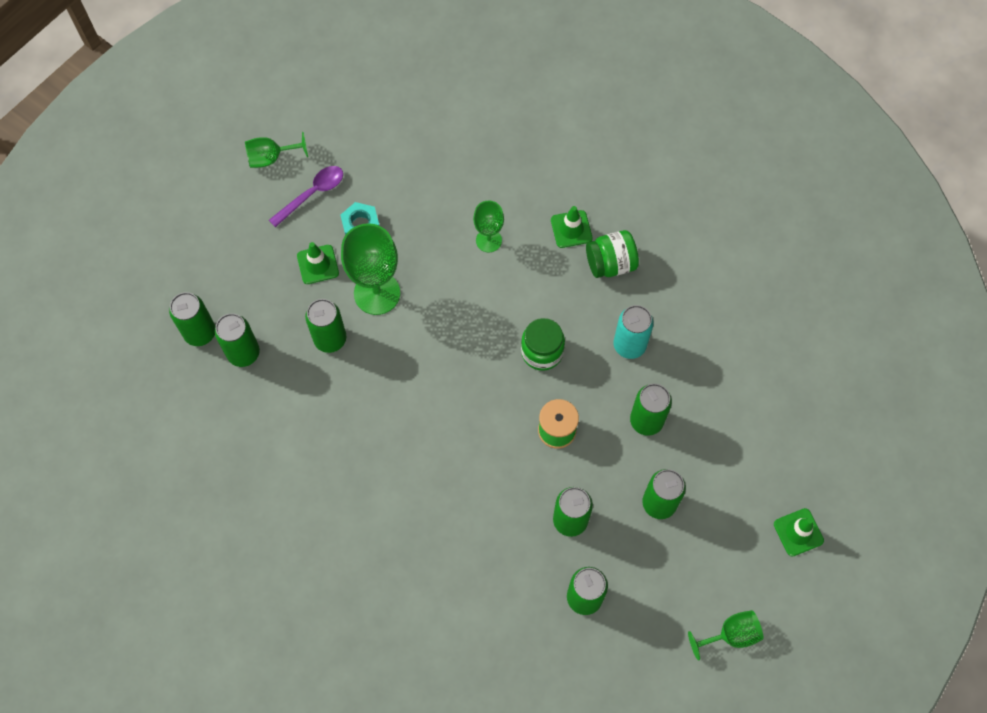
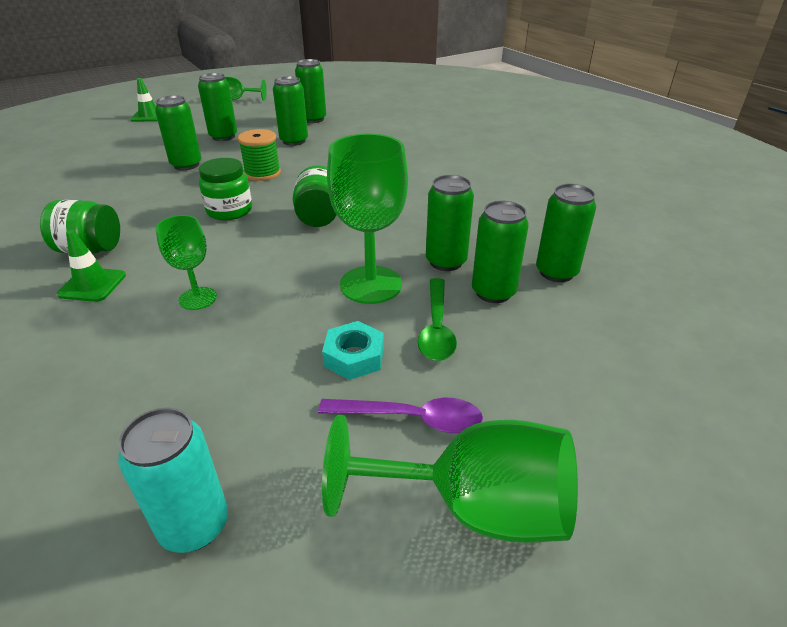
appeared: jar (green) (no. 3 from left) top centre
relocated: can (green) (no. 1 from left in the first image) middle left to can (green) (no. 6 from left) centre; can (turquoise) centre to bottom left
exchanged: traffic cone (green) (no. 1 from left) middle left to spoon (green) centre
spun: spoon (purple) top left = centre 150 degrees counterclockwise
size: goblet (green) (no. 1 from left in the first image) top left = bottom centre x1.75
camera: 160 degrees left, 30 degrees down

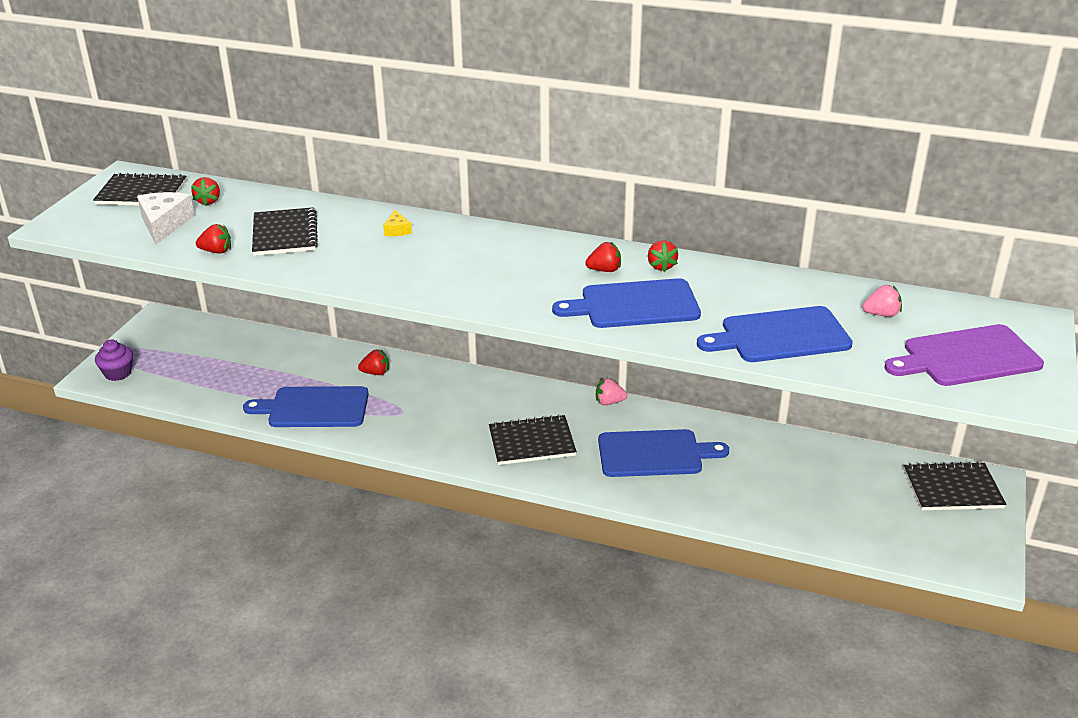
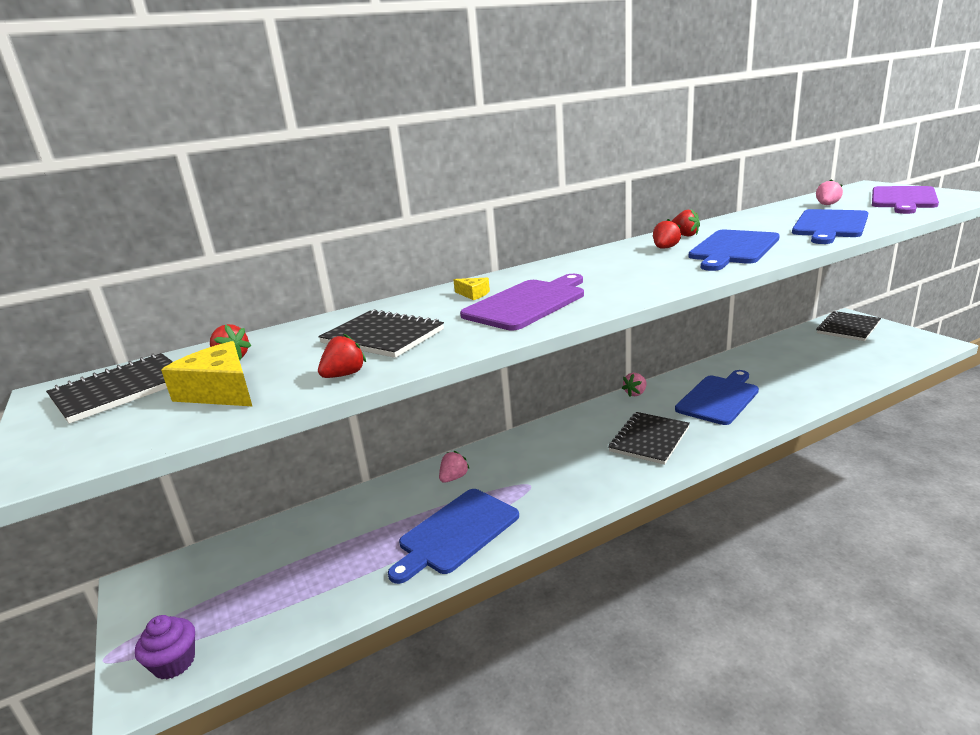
appeared: cutting board (purple) (no. 1 from left) centre
colour: cheese (white) top left to cheese (yellow) (no. 1 from left) middle left; strawberry (red) (no. 3 from left) centre to strawberry (pink) (no. 1 from left) centre
camera: 45 degrees left, 10 degrees down

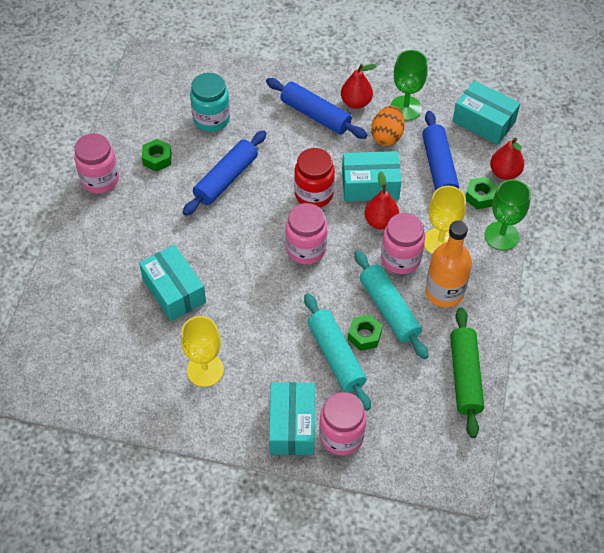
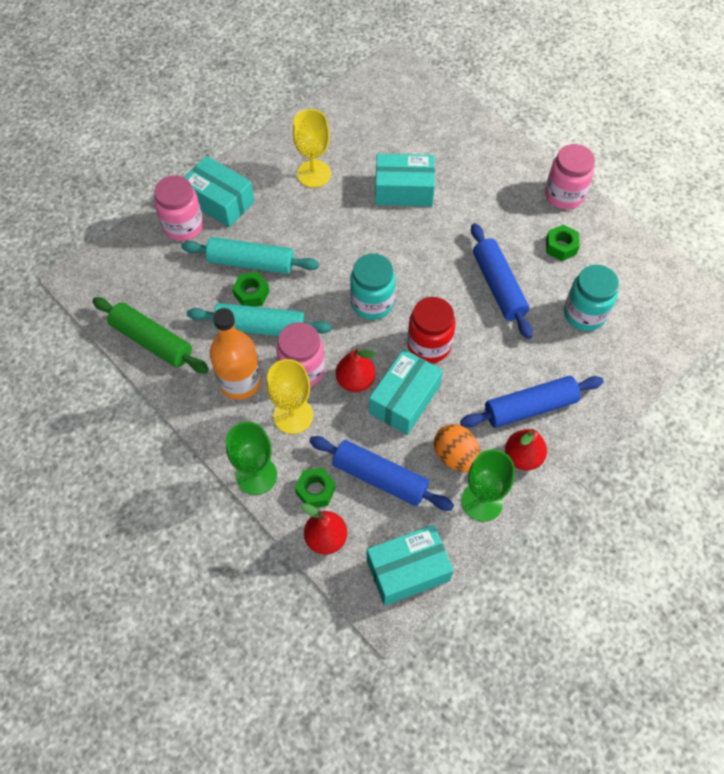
colour: jar (pink) (no. 2 from left) centre to jar (turquoise) (no. 1 from left) centre
camera: 125 degrees right, 5 degrees up

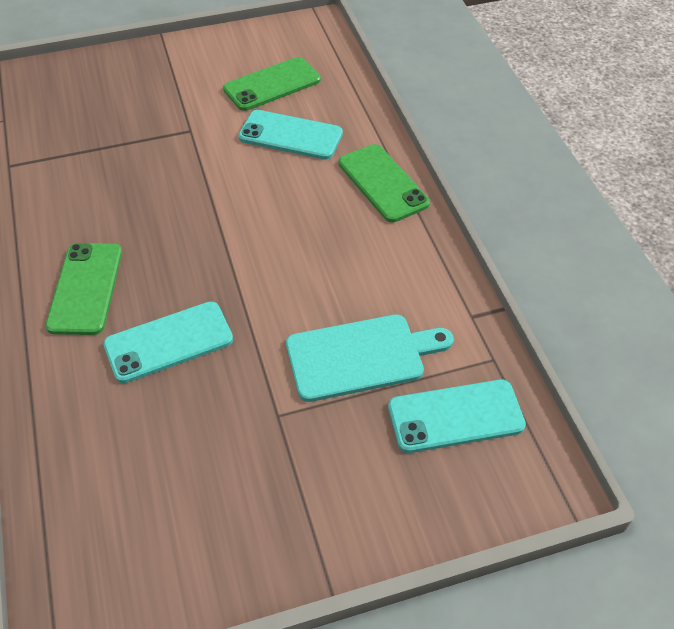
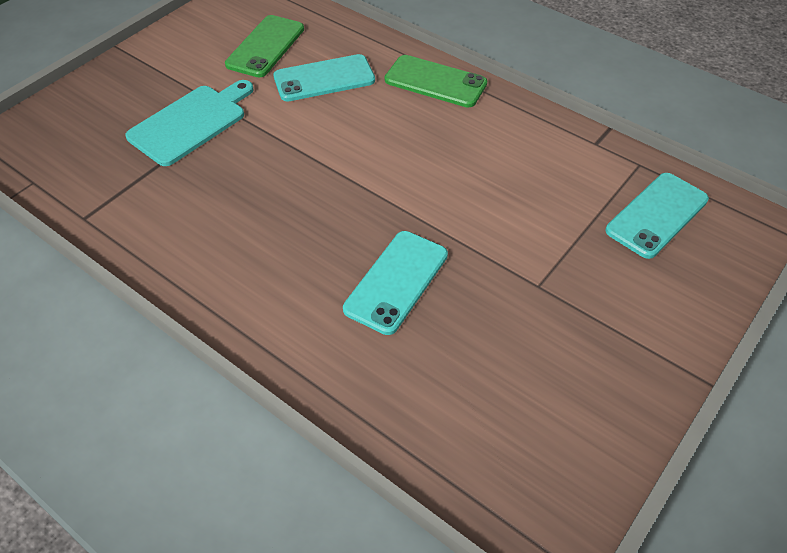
missing: phone (green) (no. 1 from left) middle left
relocated: cutting board (turquoise) centre to top left
camera: 35 degrees left, 0 degrees up

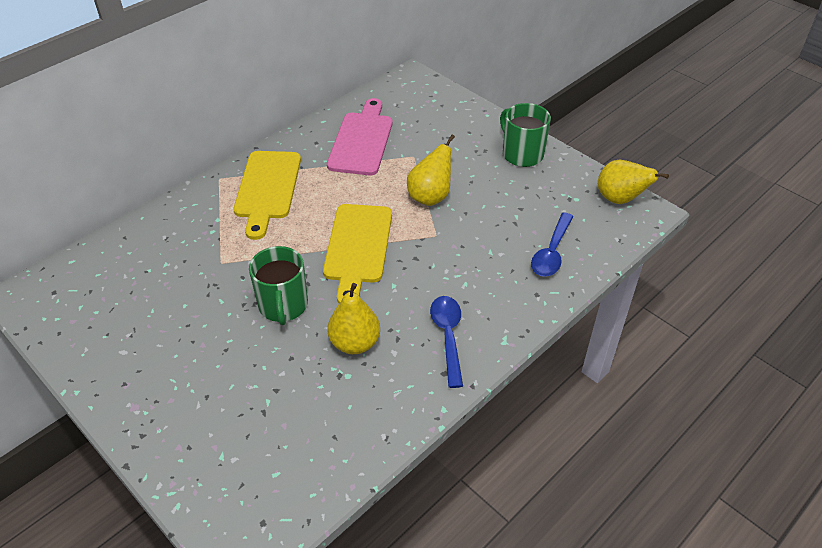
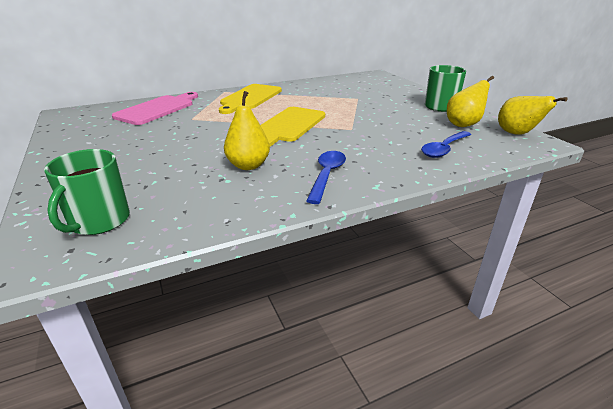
relocated: cutting board (pink) top centre to top left; pear (yellow) (no. 2 from left) top centre to top right; mug (green) (no. 1 from left) centre to middle left
camera: 20 degrees right, 15 degrees down

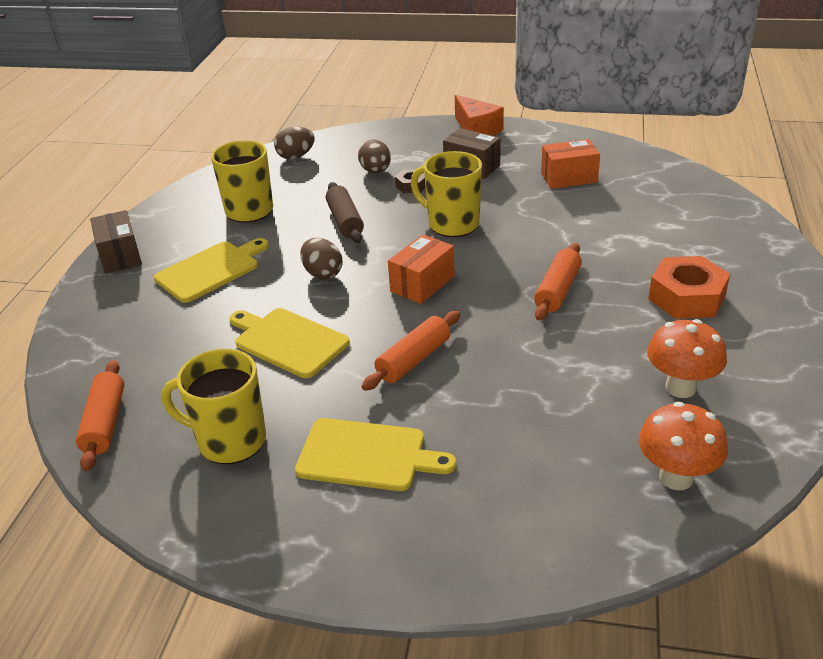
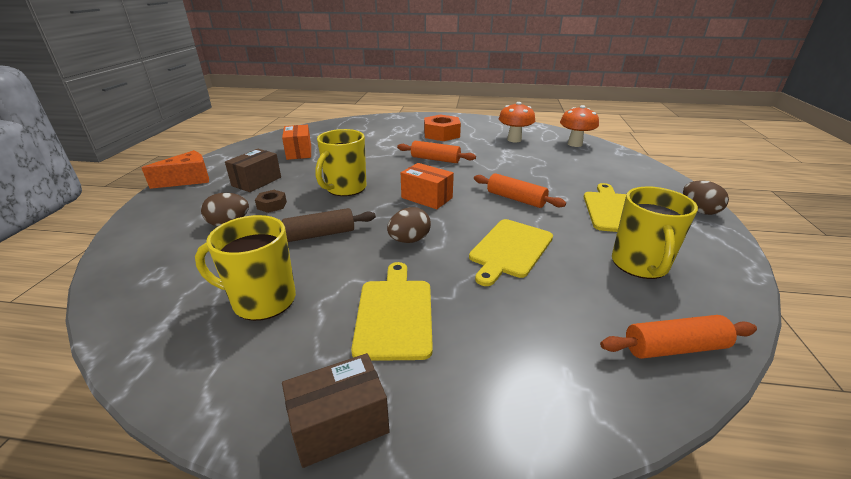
relocated: egg (brown) (no. 1 from left in the first image) top centre to egg (brown) (no. 3 from left) middle right
spun: cutting board (yellow) (no. 1 from left) middle left = centre 45 degrees clockwise
camera: 95 degrees left, 5 degrees down

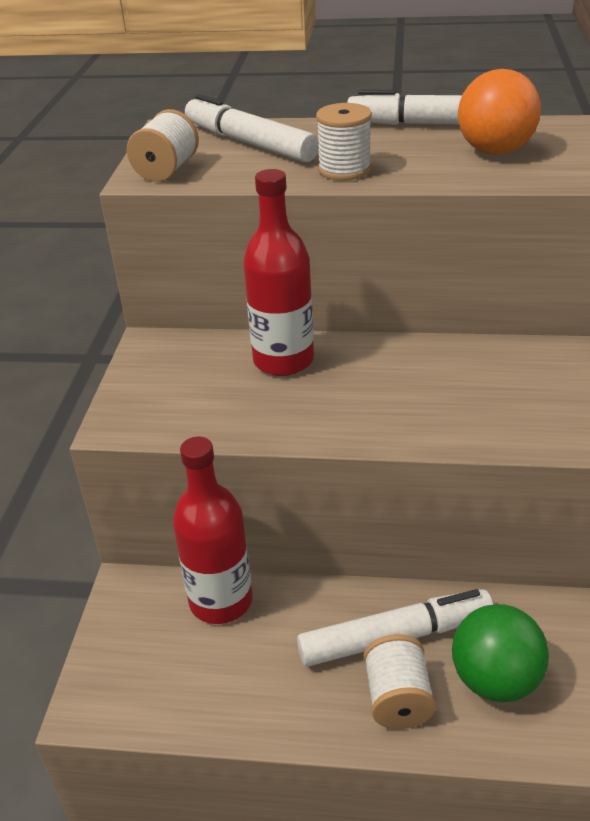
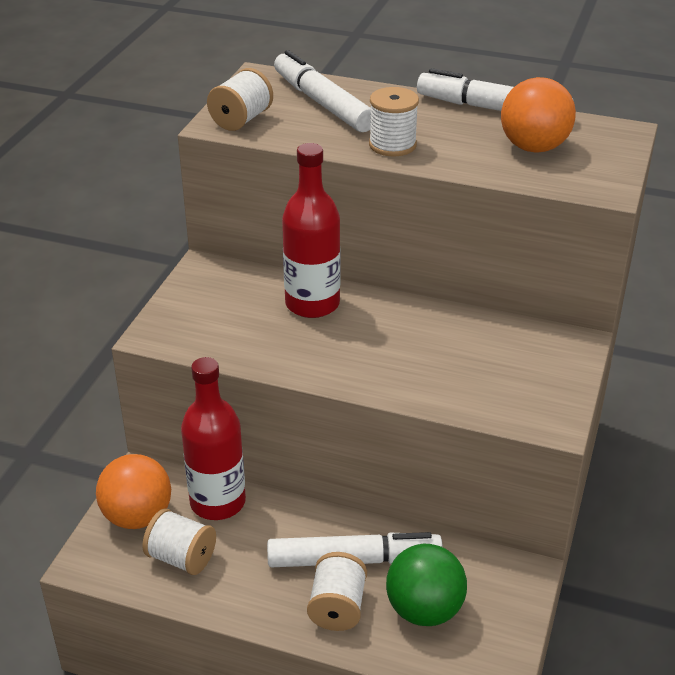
appeared: ball (orange) (no. 1 from left) bottom left; spool (white) (no. 1 from left) bottom left
camera: 10 degrees right, 0 degrees up

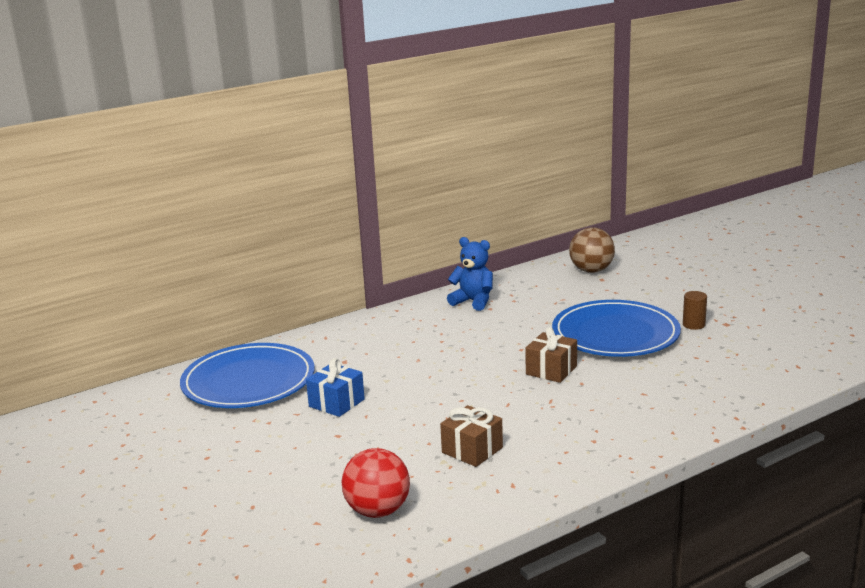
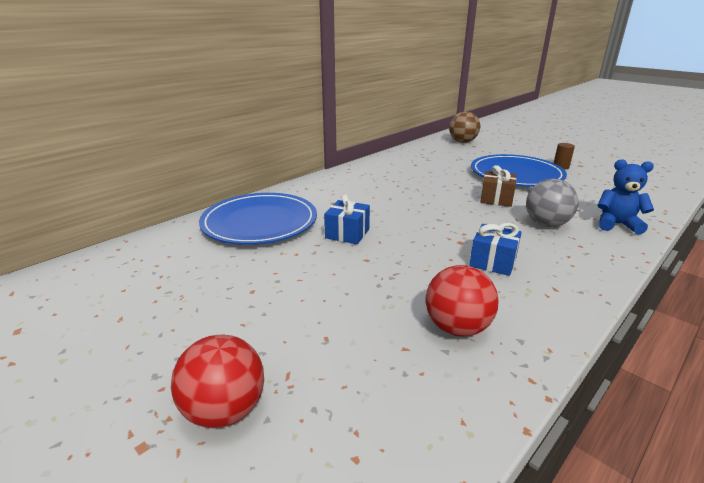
appeared: ball (grey) middle right; ball (red) (no. 1 from left) bottom left
relocated: teddy bear (blue) centre to middle right
colour: gift (brown) (no. 1 from left) bottom centre to gift (blue) (no. 2 from left) middle right
camera: 15 degrees left, 5 degrees up

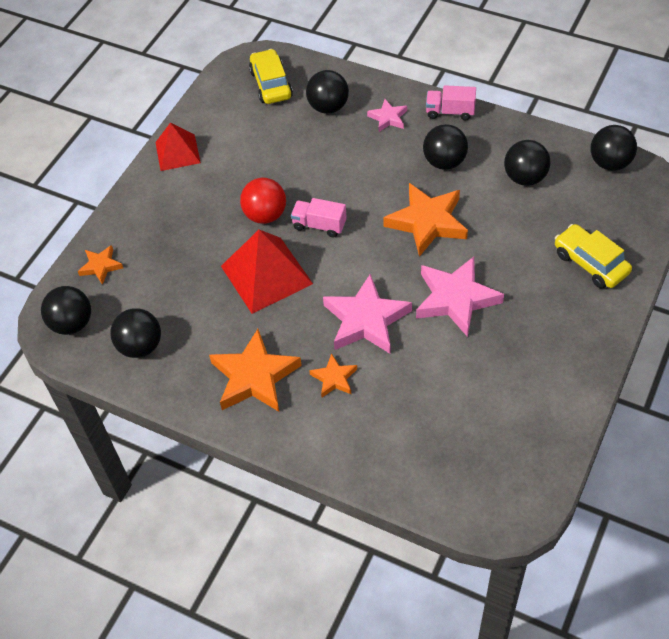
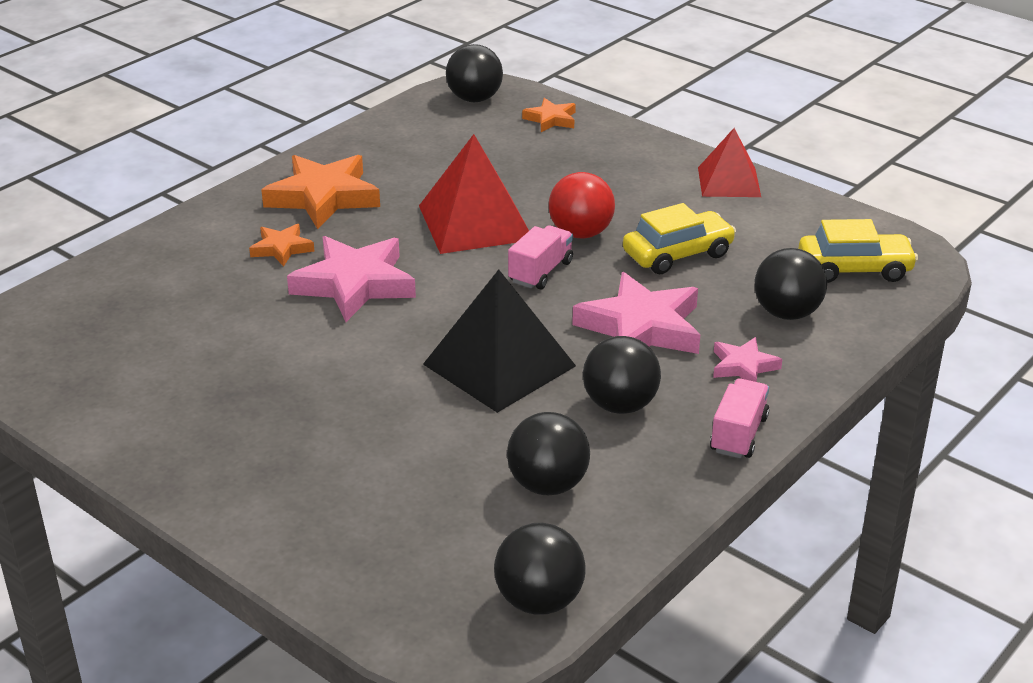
missing: ball (black) (no. 2 from left) middle left
relocated: car (yellow) (no. 2 from left in the first image) middle right to car (yellow) (no. 1 from left) centre; star (pink) (no. 3 from left in the first image) middle right to star (pink) (no. 2 from left) centre
exchanged: star (orange) (no. 4 from left) centre to pyramid (black) centre
camera: 100 degrees right, 20 degrees down

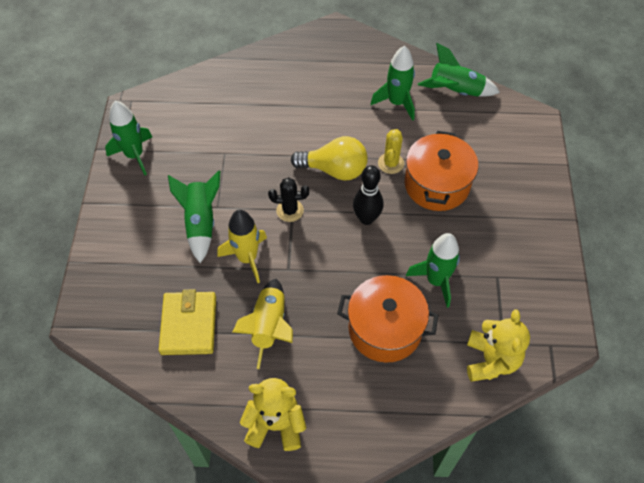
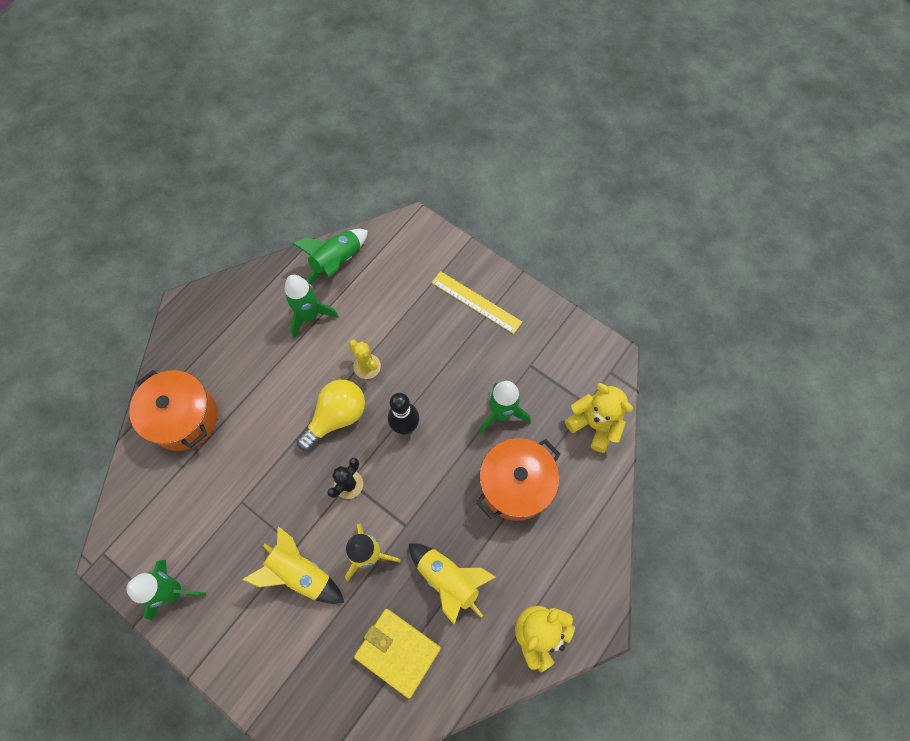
appeared: ruler (yellow) centre
relocated: pot (orange) (no. 2 from left in the first image) middle right to pot (orange) (no. 1 from left) middle left
colour: rocket (green) (no. 2 from left) middle left to rocket (yellow) (no. 1 from left) bottom left
camera: 55 degrees left, 10 degrees up

